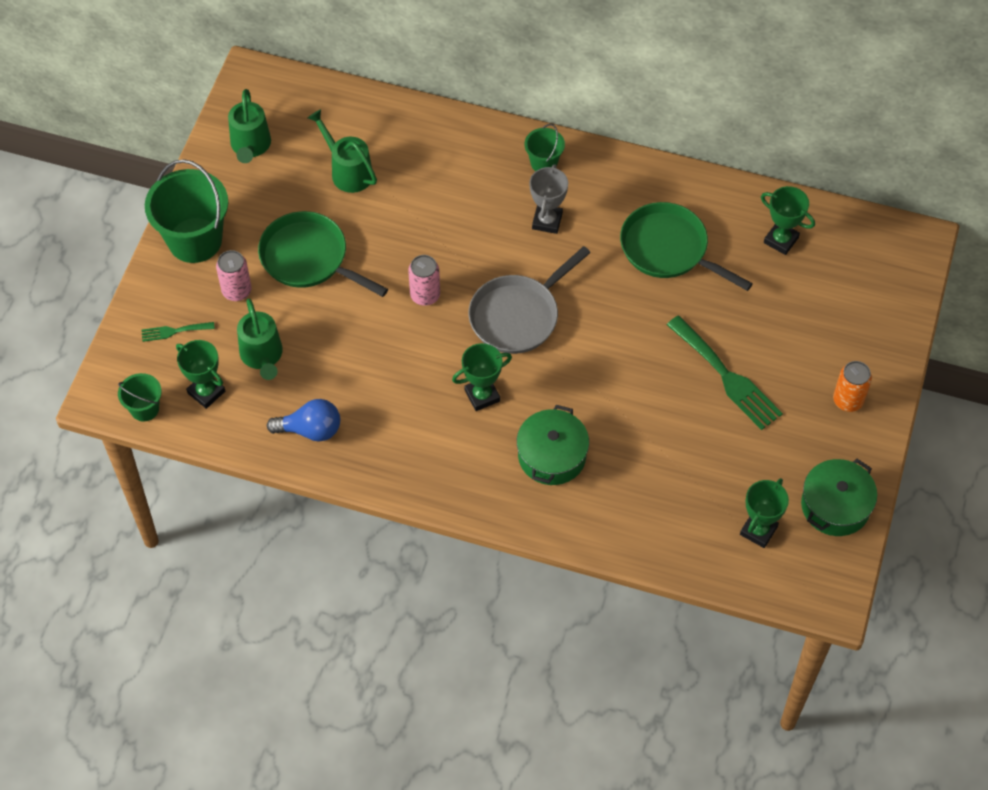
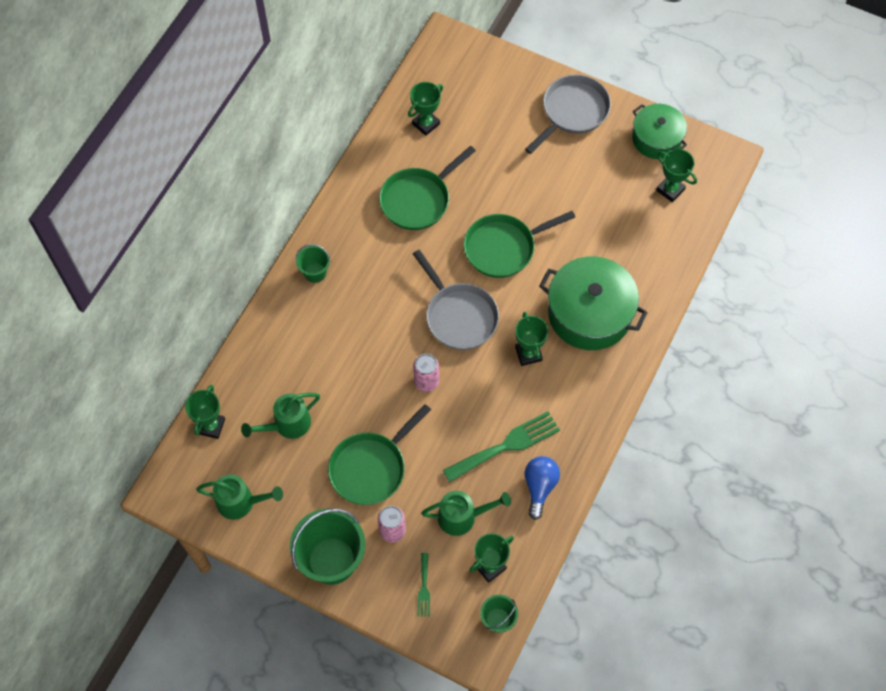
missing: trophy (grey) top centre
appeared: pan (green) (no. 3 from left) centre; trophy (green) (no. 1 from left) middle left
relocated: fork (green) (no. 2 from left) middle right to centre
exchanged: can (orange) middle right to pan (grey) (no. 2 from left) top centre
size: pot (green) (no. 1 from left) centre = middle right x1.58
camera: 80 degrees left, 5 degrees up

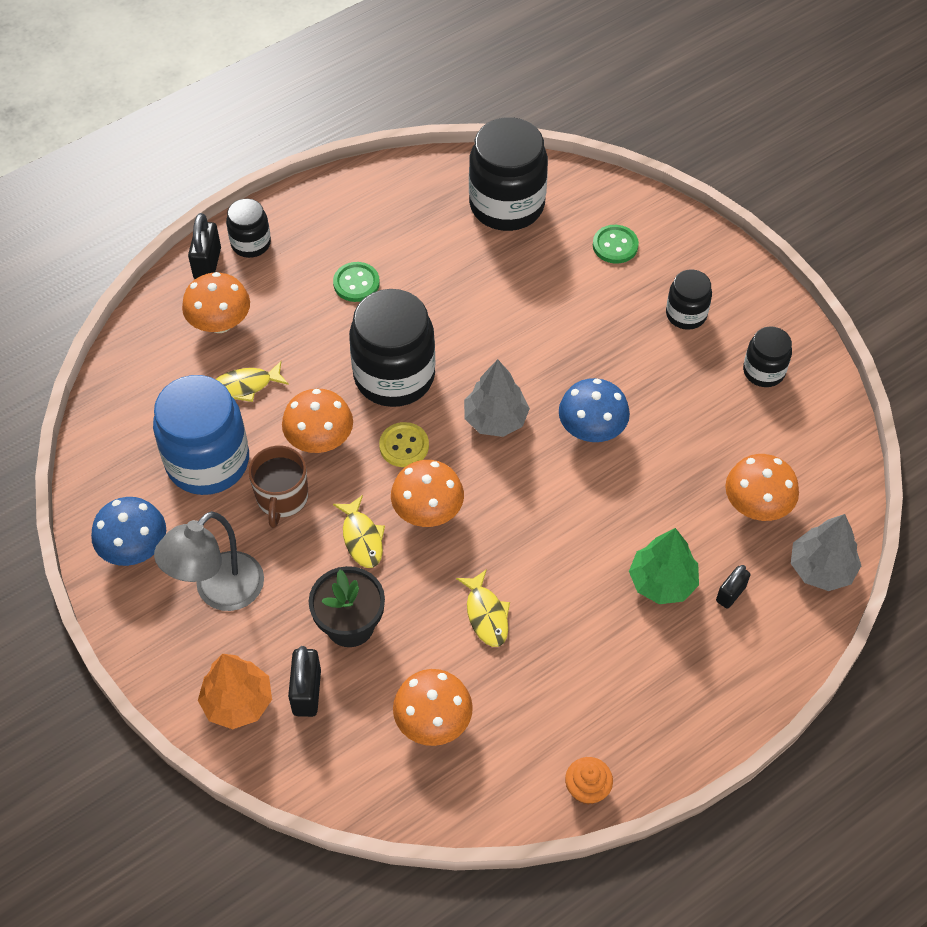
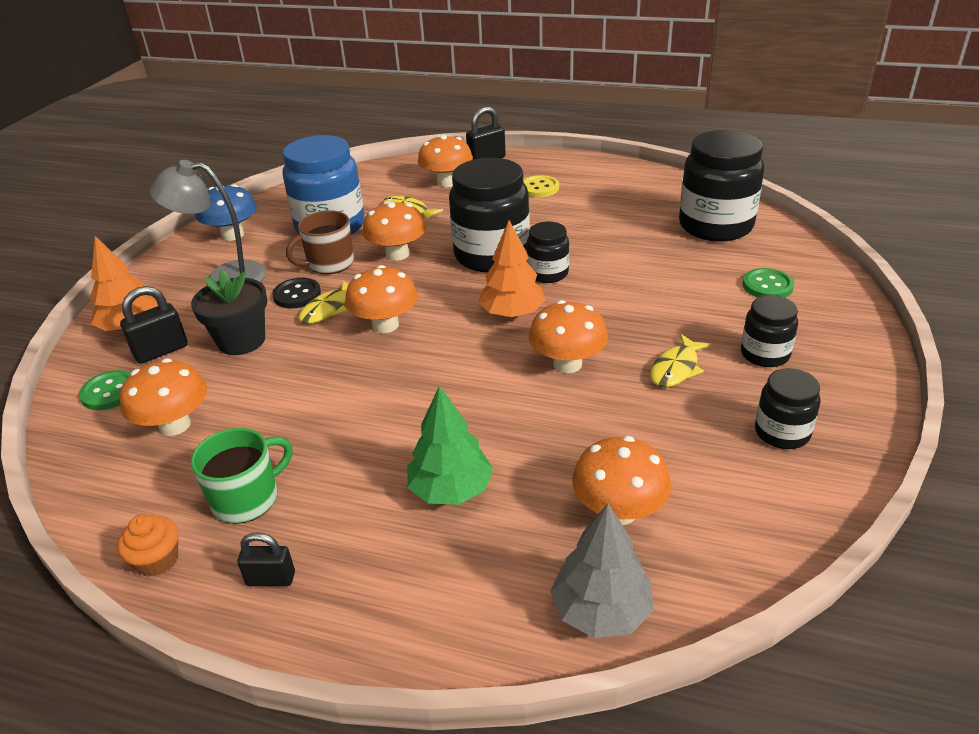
appeared: button (black) middle left; mug (green) middle left
relocated: jar (black) (no. 1 from left in the first image) top left to jar (black) (no. 2 from left) centre; button (green) (no. 1 from left) top centre to middle left; button (yellow) centre to top centre; padlock (black) (no. 3 from left in the first image) middle right to padlock (black) (no. 2 from left) bottom left; fish (yellow) (no. 3 from left) centre to middle right
colour: tree (grey) (no. 1 from left) centre to tree (orange) (no. 2 from left) centre; mushroom (blue) (no. 2 from left) centre to mushroom (orange) (no. 5 from left) centre
camera: 55 degrees right, 20 degrees down

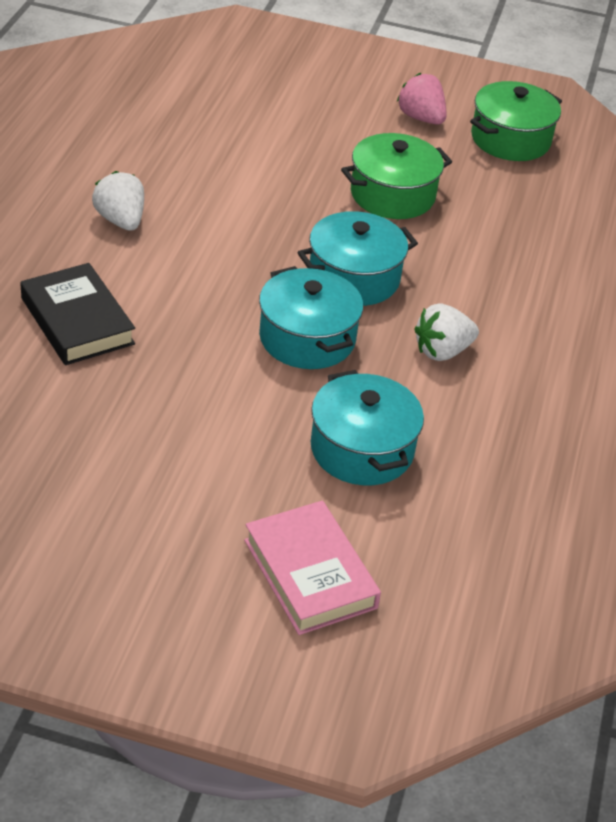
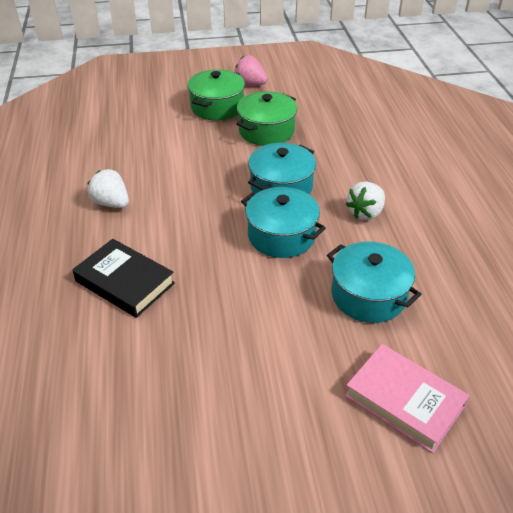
relocated: pot (green) (no. 2 from left in the first image) top right to pot (green) (no. 1 from left) top centre
camera: 20 degrees left, 0 degrees up

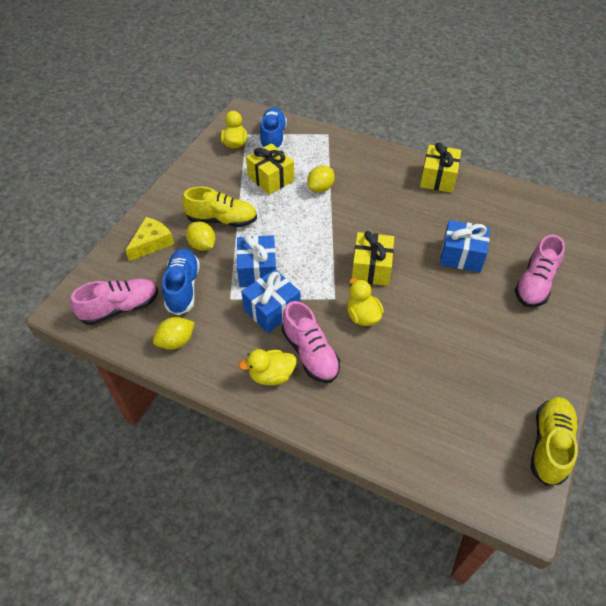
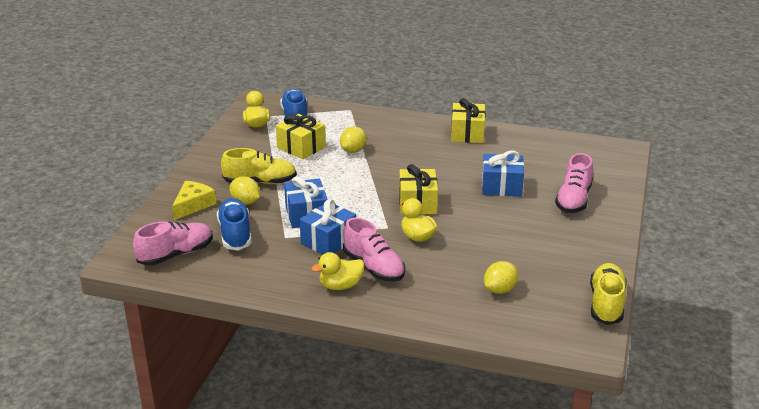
relocated: lemon (yellow) (no. 1 from left in the first image) middle left to lemon (yellow) (no. 3 from left) bottom centre
camera: 10 degrees left, 20 degrees down

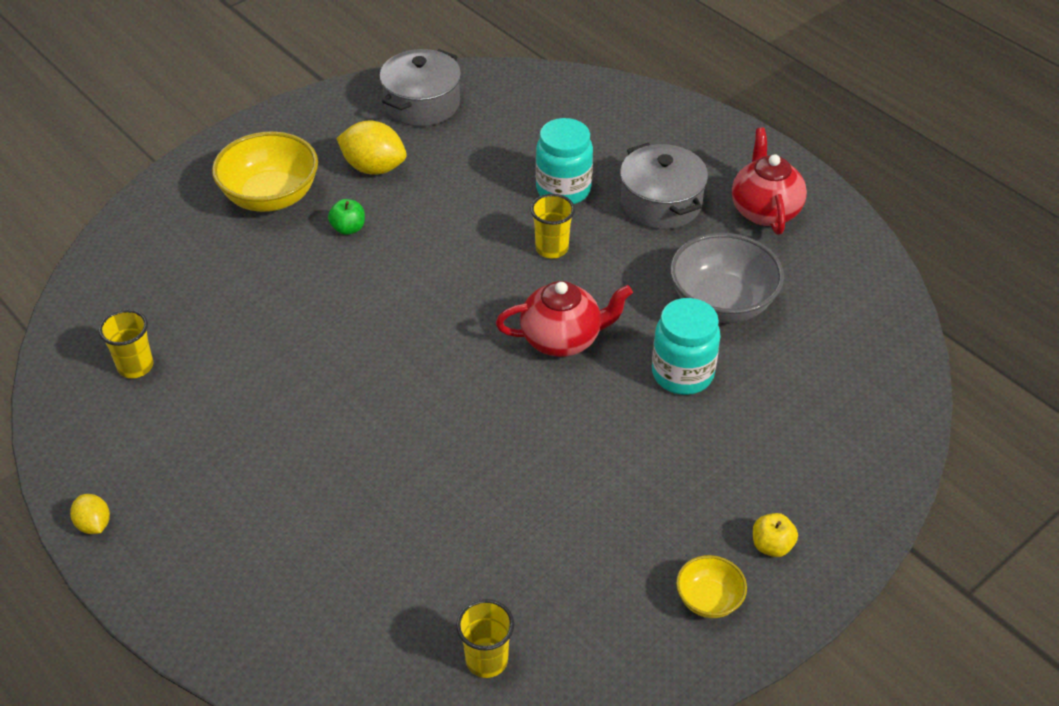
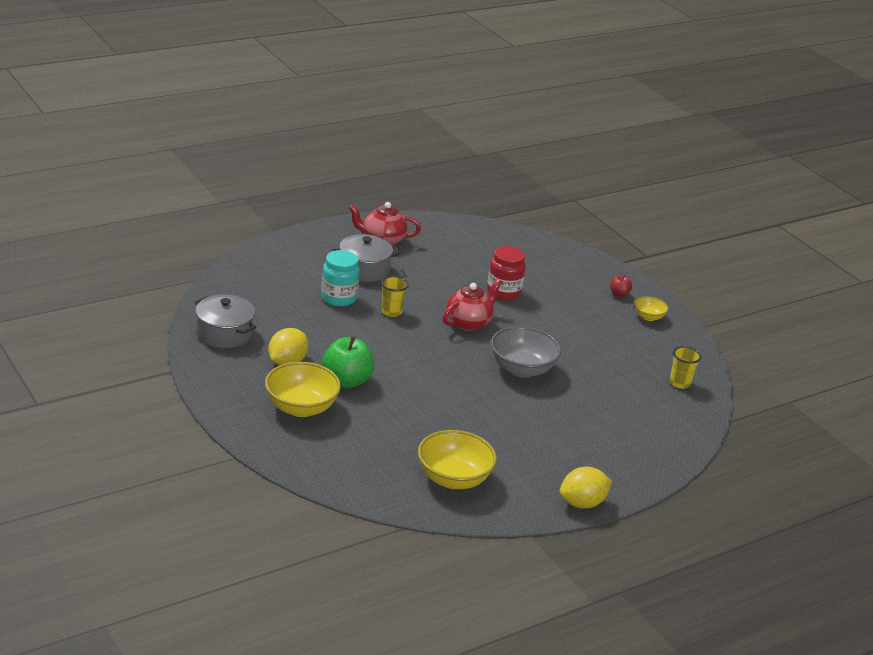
relocated: bowl (grey) middle right to centre
exchanged: cup (yellow) (no. 1 from left) middle left to bowl (yellow) (no. 2 from left) bottom centre
colour: jar (turquoise) (no. 2 from left) centre to jar (red) centre; apple (yellow) bottom right to apple (red) middle right
spun: teapot (red) (no. 1 from left in the first image) centre = centre 45 degrees clockwise
size: apple (green) top left = centre x2.06; lemon (yellow) (no. 1 from left in the first image) bottom left = bottom right x1.82
camera: 85 degrees left, 15 degrees down

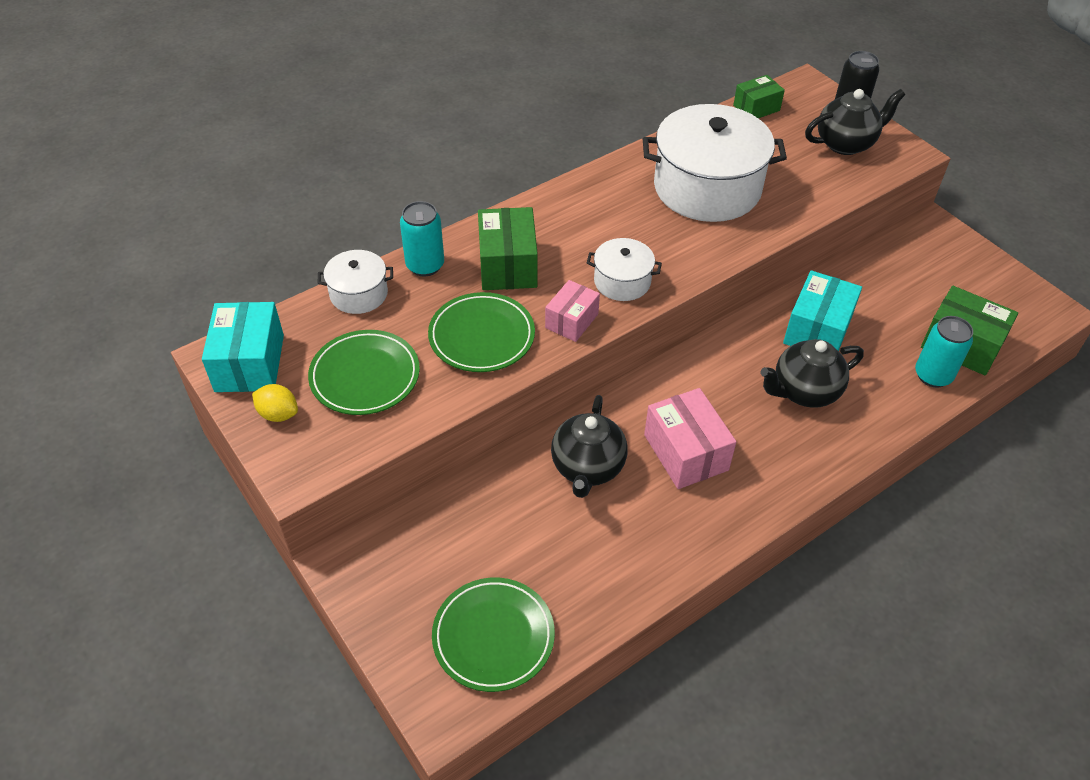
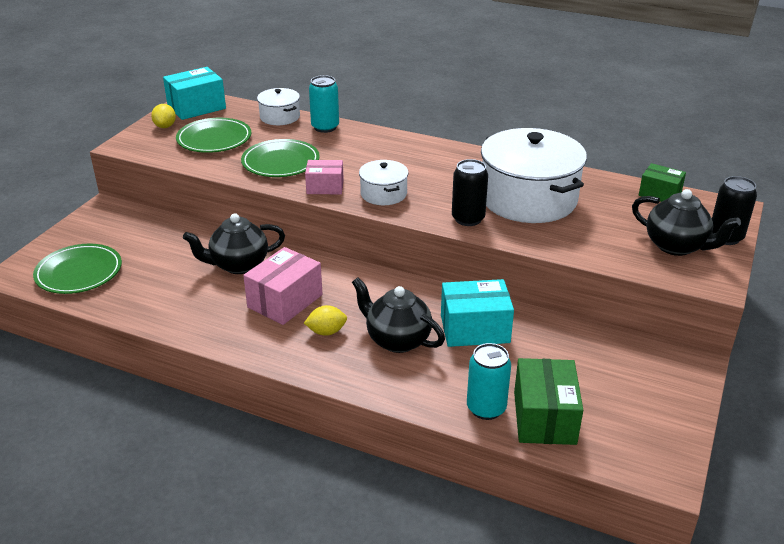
missing: box (green) (no. 1 from left) top centre
appeared: can (black) (no. 1 from left) centre; lemon (yellow) (no. 2 from left) centre
camera: 60 degrees right, 15 degrees down

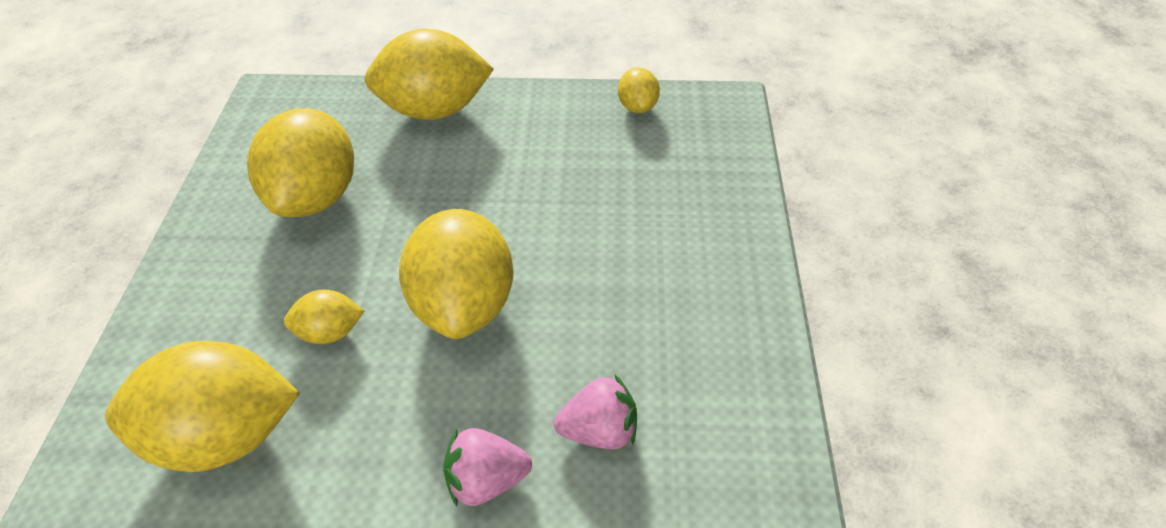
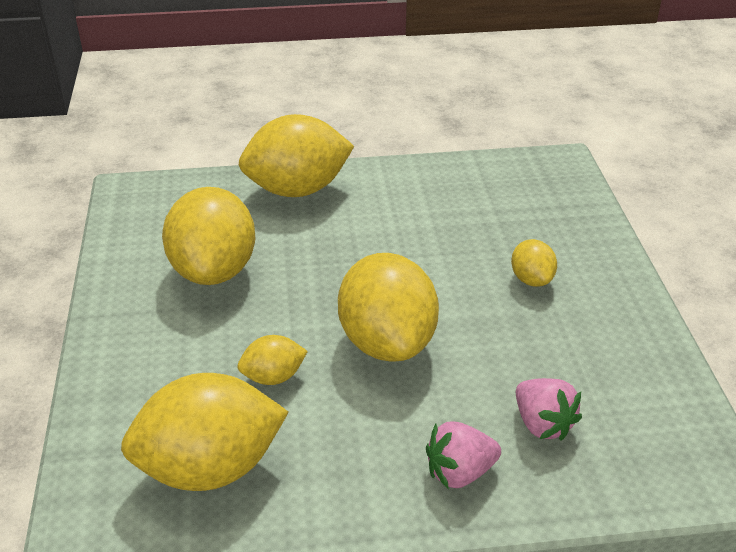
relocated: lemon (yellow) (no. 6 from left) top centre to middle right
spun: strawberry (pink) (no. 2 from left) bottom centre = bottom right 75 degrees clockwise
camera: 10 degrees left, 10 degrees down

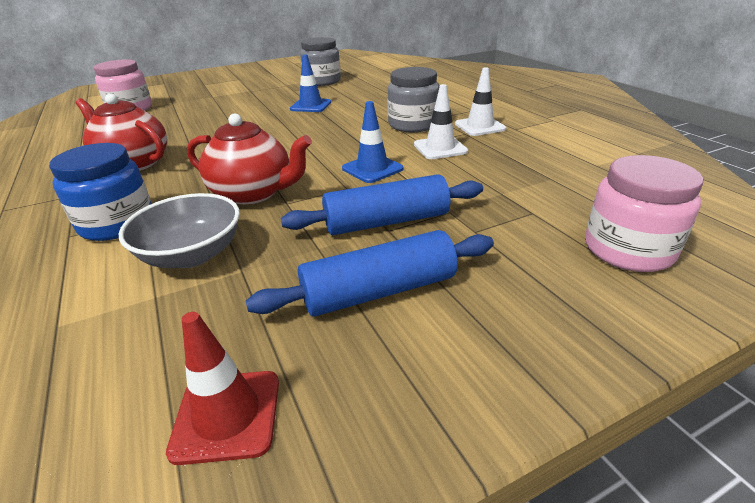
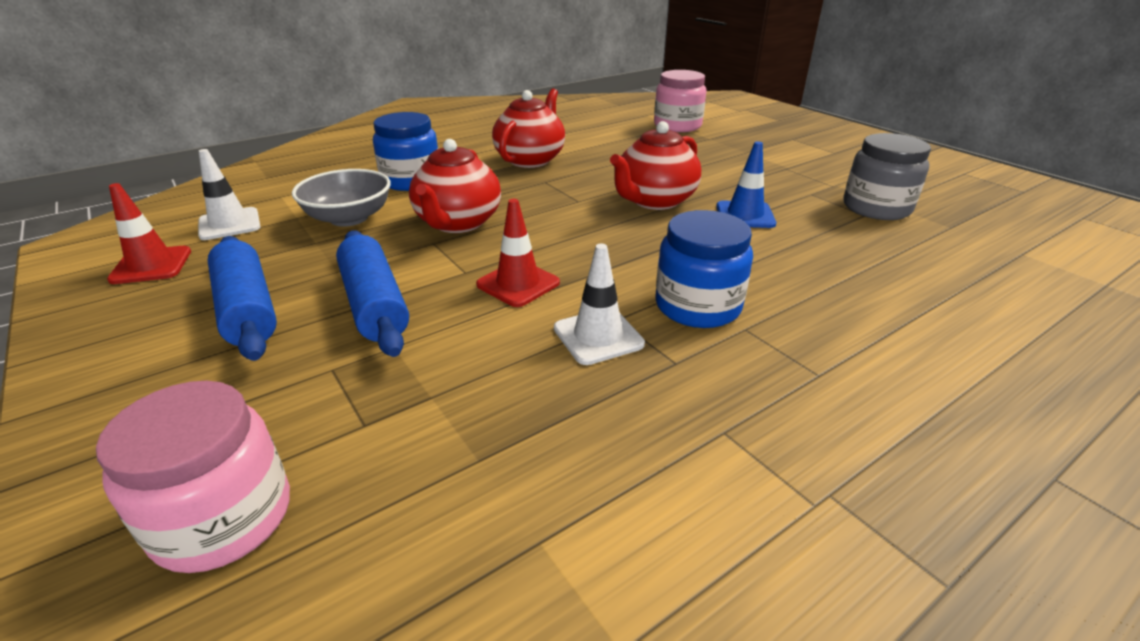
appeared: teapot (red) (no. 3 from left) top centre
relocated: traffic cone (white) (no. 2 from left in the first image) top centre to traffic cone (white) (no. 1 from left) top left
colour: jar (grey) (no. 2 from left) top centre to jar (blue) (no. 2 from left) centre; traffic cone (blue) (no. 2 from left) top centre to traffic cone (red) (no. 2 from left) centre
camera: 80 degrees right, 0 degrees up

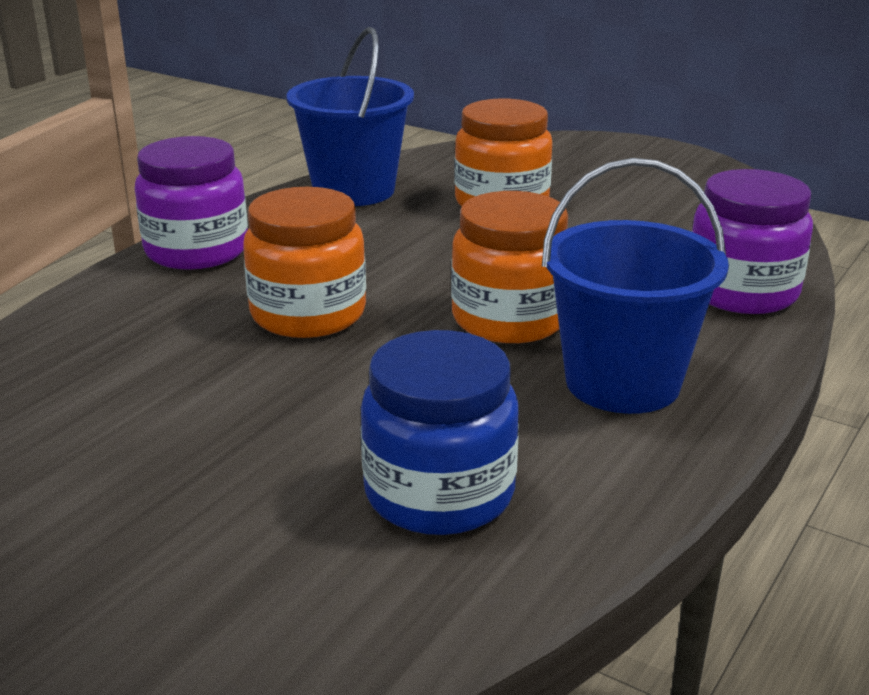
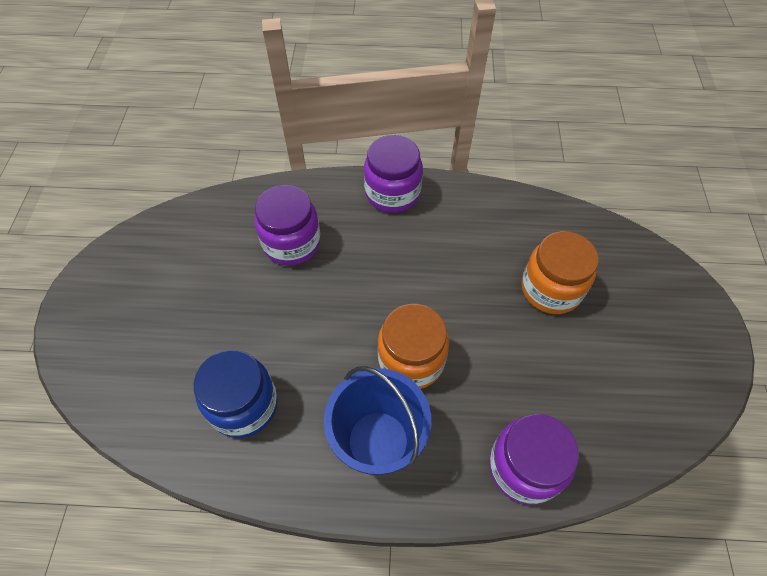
missing: bucket (blue) (no. 1 from left) top centre; jar (orange) (no. 1 from left) centre
appeared: jar (purple) (no. 1 from left) centre
camera: 60 degrees right, 30 degrees up

